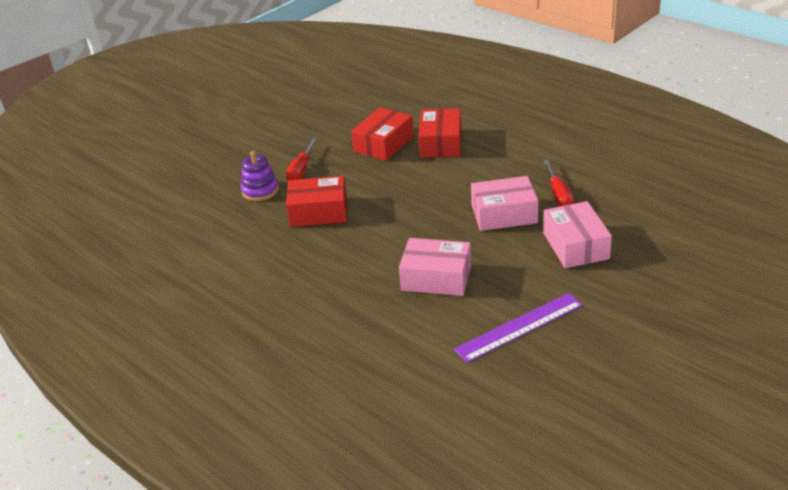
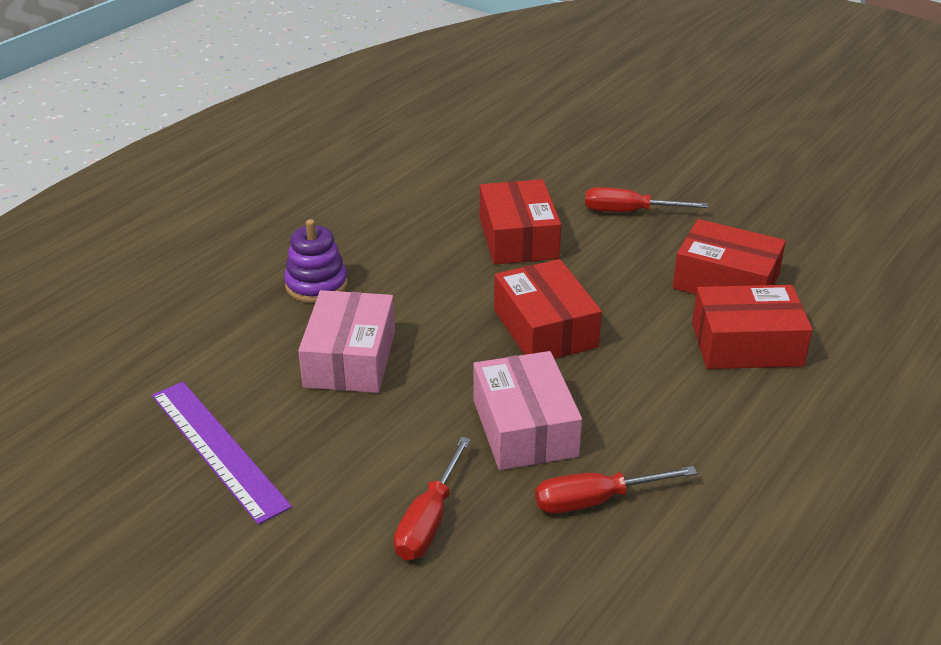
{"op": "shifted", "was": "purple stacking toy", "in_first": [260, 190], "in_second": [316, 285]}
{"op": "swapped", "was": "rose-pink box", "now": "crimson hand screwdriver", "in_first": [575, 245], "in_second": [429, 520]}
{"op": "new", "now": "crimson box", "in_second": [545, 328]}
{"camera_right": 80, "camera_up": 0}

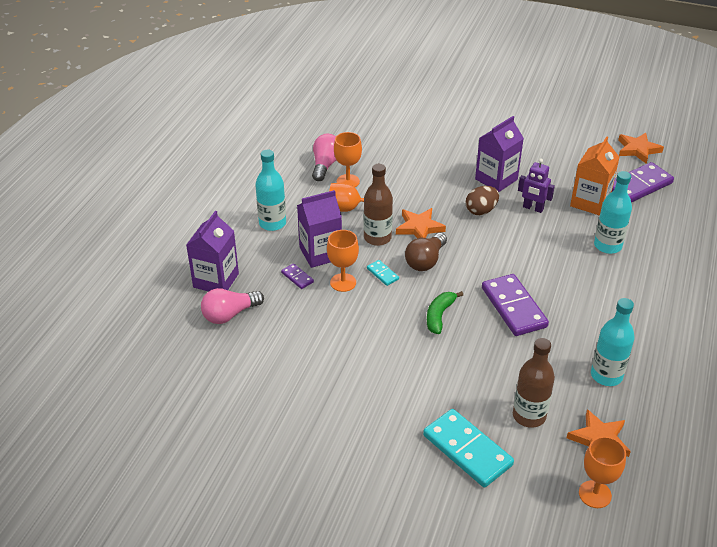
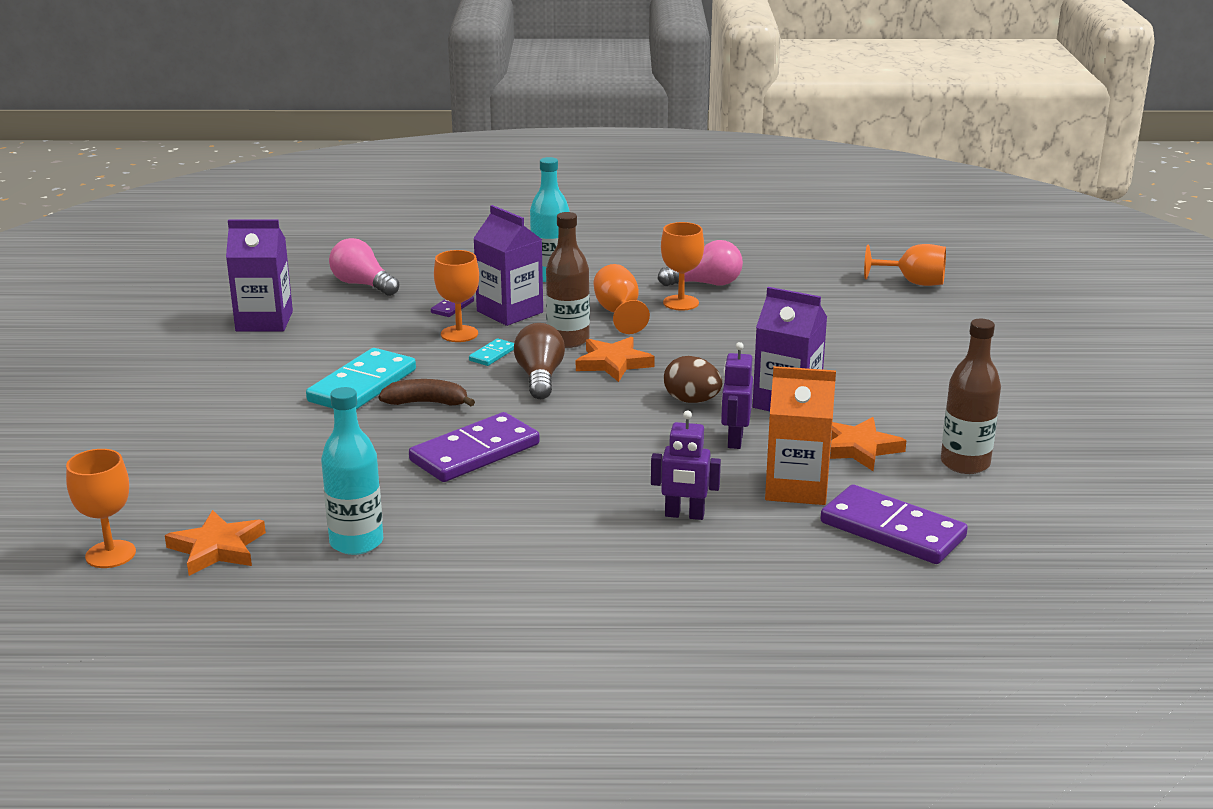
{"op": "shifted", "was": "orange-coloured star", "in_first": [638, 150], "in_second": [858, 448]}
{"op": "swapped", "was": "teal bottle", "now": "purple robot", "in_first": [607, 246], "in_second": [684, 515]}
{"op": "shifted", "was": "purple milk carton", "in_first": [216, 280], "in_second": [264, 321]}
{"op": "rotated", "was": "brown light bulb", "in_first": [425, 261], "in_second": [540, 378], "clockwise": 75}
{"op": "repainted", "was": "leaf-green banana fruit", "now": "brown banana fruit", "in_first": [439, 316], "in_second": [426, 403]}
{"op": "shifted", "was": "brown bottle", "in_first": [529, 416], "in_second": [965, 463]}
{"op": "shifted", "was": "teal domino piece", "in_first": [467, 450], "in_second": [362, 385]}
{"op": "new", "now": "orange-coloured chalice", "in_second": [913, 282]}
{"camera_right": 70, "camera_up": -15}

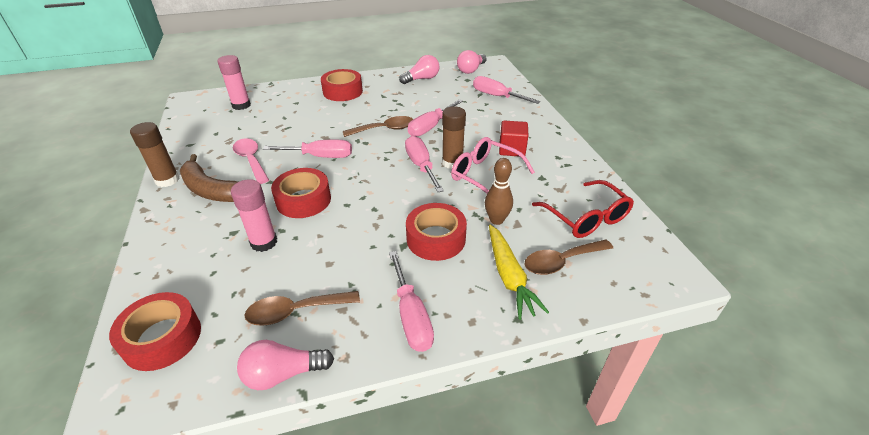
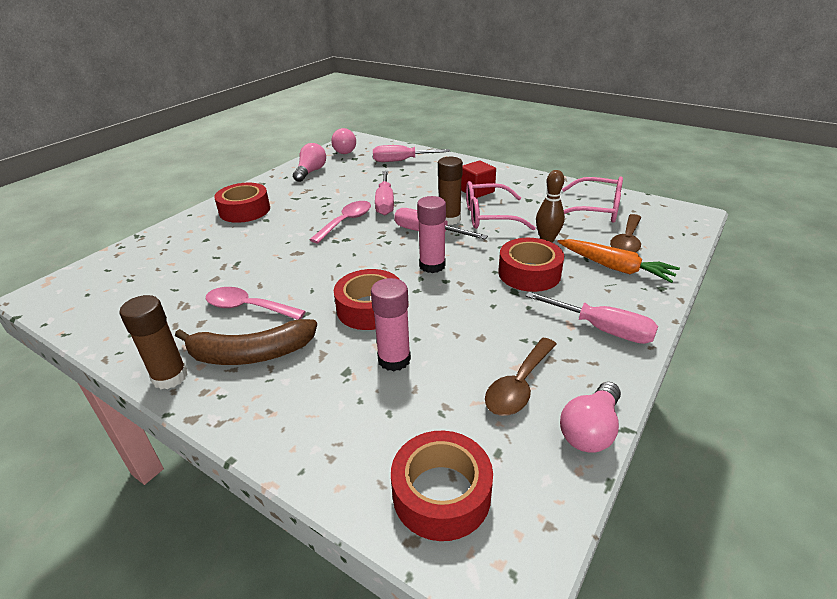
{"op": "shifted", "was": "rose-pink stick of glue", "in_first": [241, 105], "in_second": [432, 265]}
{"op": "repainted", "was": "brown tablespoon", "now": "rose-pink tablespoon", "in_first": [384, 129], "in_second": [346, 222]}
{"op": "gone", "was": "rose-pink hand screwdriver", "in_first": [320, 156]}
{"op": "repainted", "was": "crimson glasses", "now": "rose-pink glasses", "in_first": [586, 217], "in_second": [596, 209]}
{"op": "repainted", "was": "yellow root vegetable", "now": "orange-coloured root vegetable", "in_first": [509, 276], "in_second": [614, 267]}
{"camera_right": -40, "camera_up": -5}

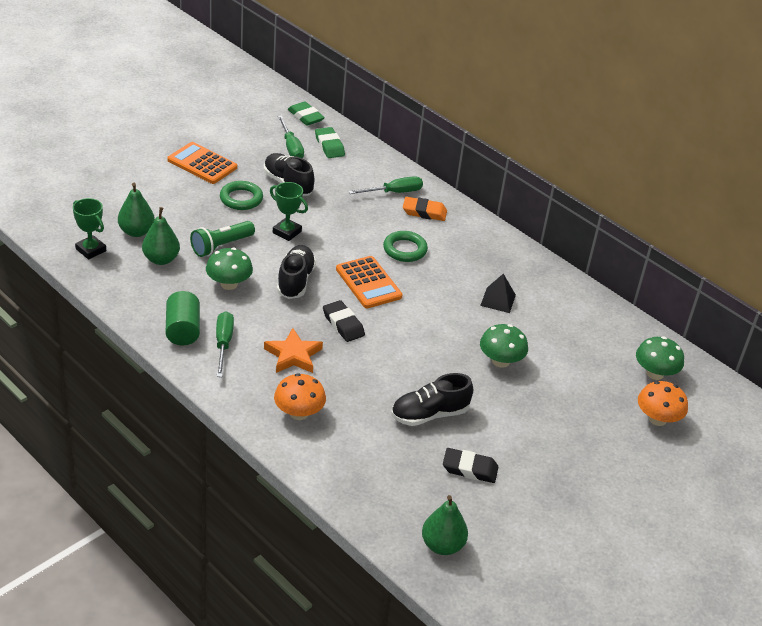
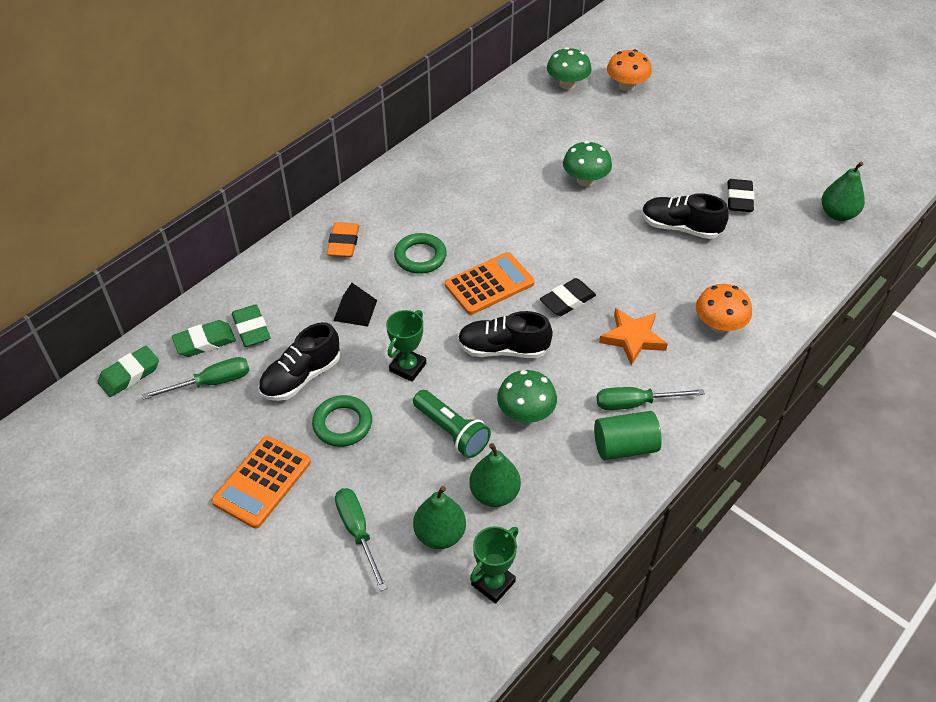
{"op": "shifted", "was": "leaf-green hand screwdriver", "in_first": [394, 192], "in_second": [358, 532]}
{"op": "shifted", "was": "jet-black pyramid shape", "in_first": [498, 300], "in_second": [355, 310]}
{"op": "rotated", "was": "jet-black sneaker", "in_first": [429, 414], "in_second": [680, 227], "clockwise": 135}
{"op": "new", "now": "leaf-green eraser", "in_second": [251, 329]}
{"camera_right": -90, "camera_up": 10}

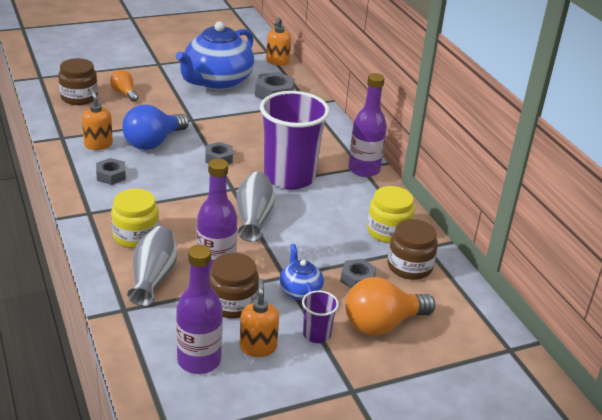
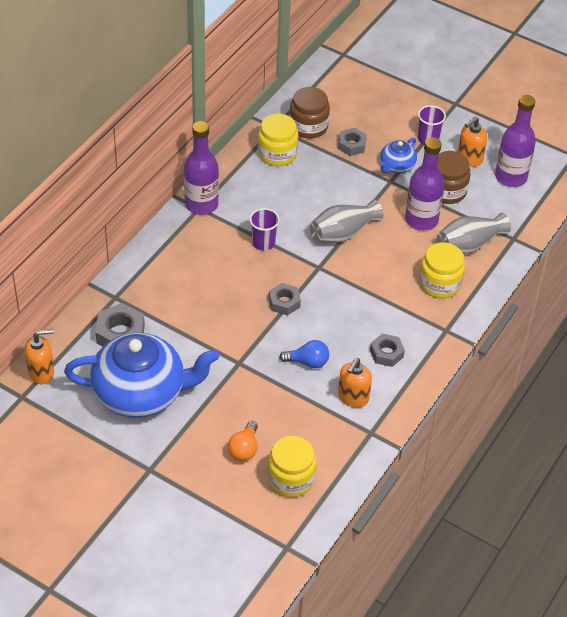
{"op": "repainted", "was": "brown jam jar", "now": "yellow jam jar", "in_first": [79, 97], "in_second": [291, 478]}
{"op": "scaled", "was": "purple cup", "in_first": [289, 177], "in_second": [263, 243], "ratio": 0.43}
{"op": "scaled", "was": "cobalt light bulb", "in_first": [153, 142], "in_second": [308, 362], "ratio": 0.56}
{"op": "gone", "was": "orange-coloured light bulb", "in_first": [382, 324]}
{"camera_right": -125, "camera_up": 15}

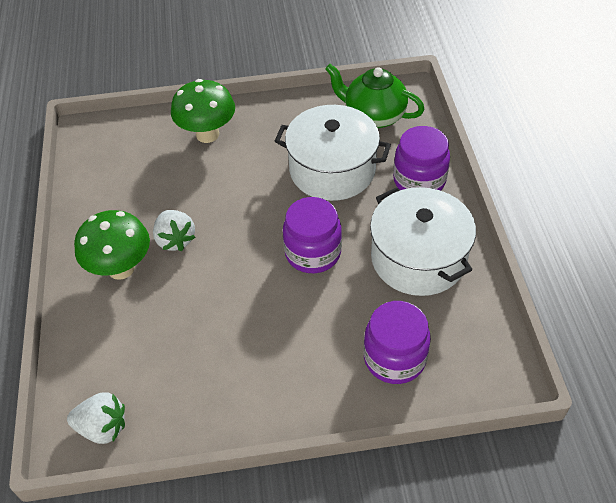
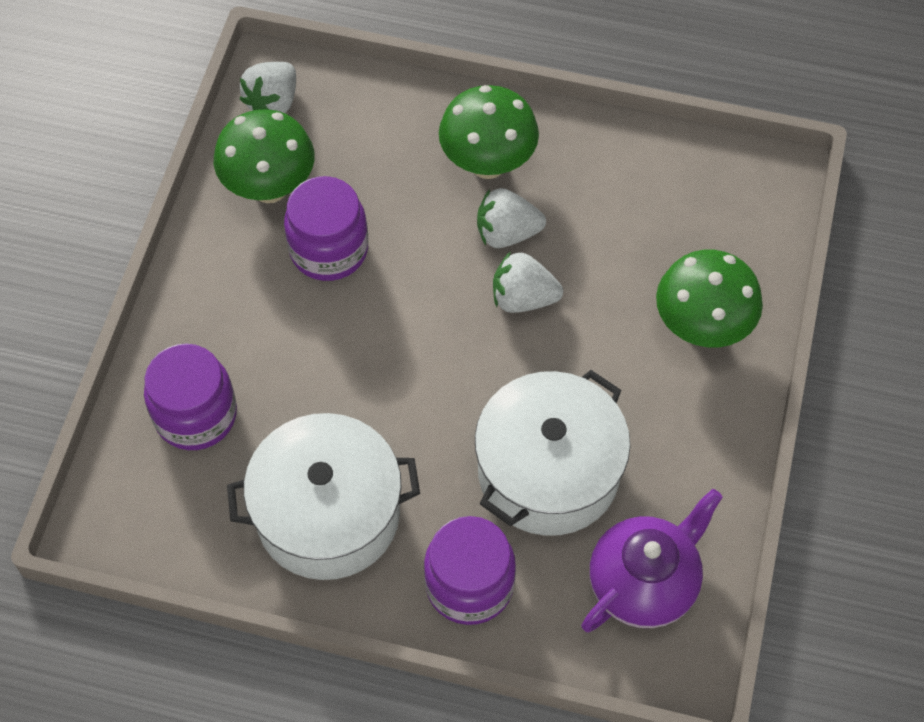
{"op": "repainted", "was": "leaf-green teapot", "now": "purple teapot", "in_first": [373, 116], "in_second": [644, 583]}
{"op": "shifted", "was": "purple jam jar", "in_first": [313, 253], "in_second": [329, 250]}
{"op": "new", "now": "leaf-green fungus", "in_second": [269, 187]}
{"op": "new", "now": "snow-white toy strawberry", "in_second": [523, 298]}
{"camera_right": 110, "camera_up": 10}

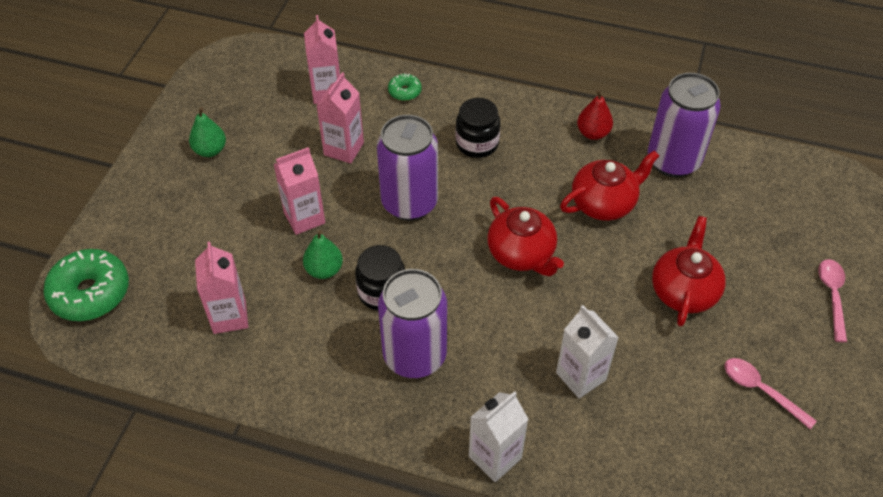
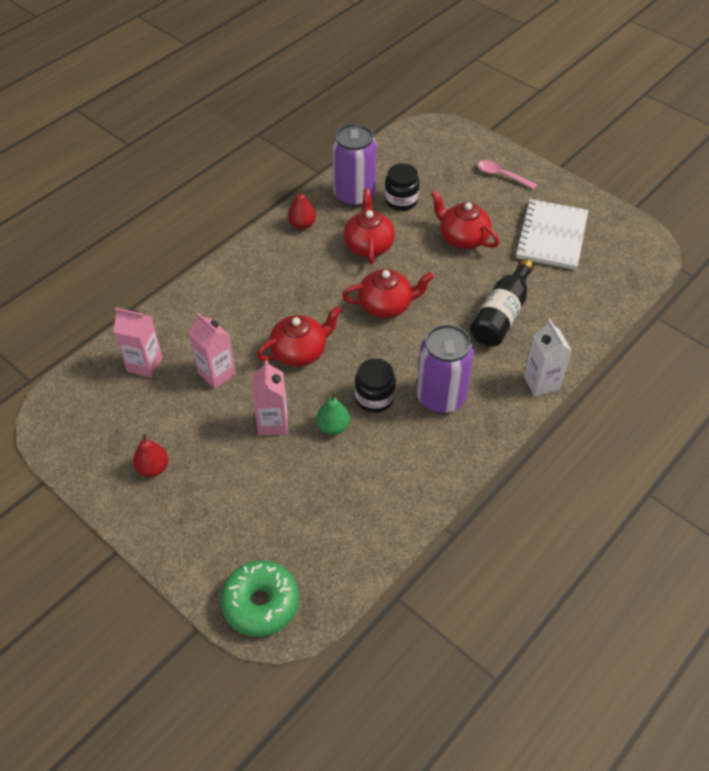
{"op": "gone", "was": "leaf-green doughnut", "in_first": [404, 91]}
{"op": "shifted", "was": "jet-black jam jar", "in_first": [477, 143], "in_second": [401, 200]}
{"op": "repainted", "was": "leaf-green pear", "now": "crimson pear", "in_first": [210, 150], "in_second": [153, 468]}
{"op": "swapped", "was": "purple tin", "now": "crimson teapot", "in_first": [409, 203], "in_second": [300, 351]}
{"op": "gone", "was": "rose-pink milk carton", "in_first": [229, 316]}
{"op": "swapped", "was": "snow-white milk carton", "now": "jet-black bottle", "in_first": [581, 376], "in_second": [501, 315]}
{"op": "swapped", "was": "rose-pink tablespoon", "now": "snow-white notebook", "in_first": [761, 390], "in_second": [551, 236]}
{"camera_right": -65, "camera_up": 0}

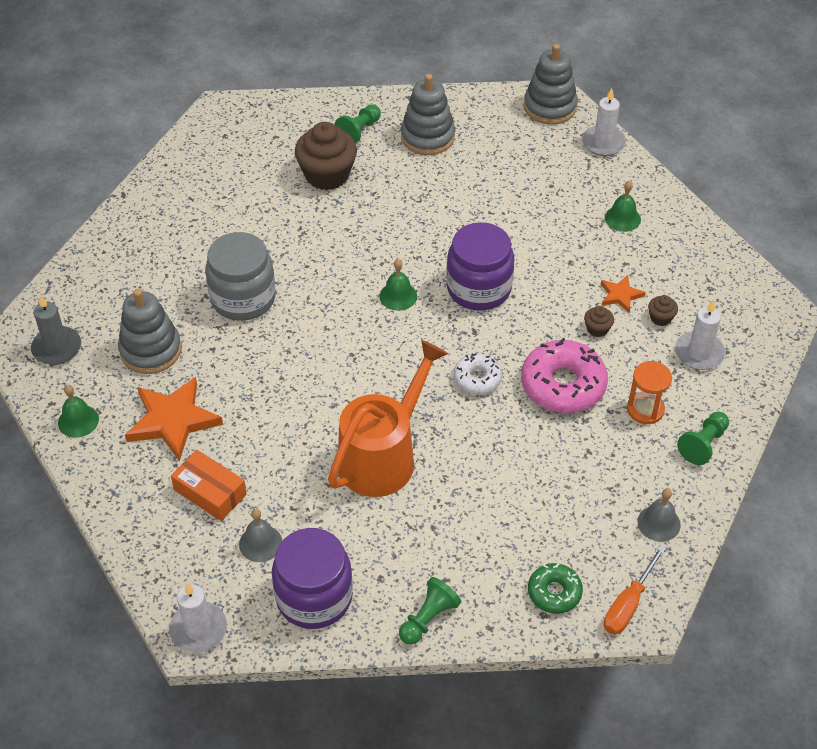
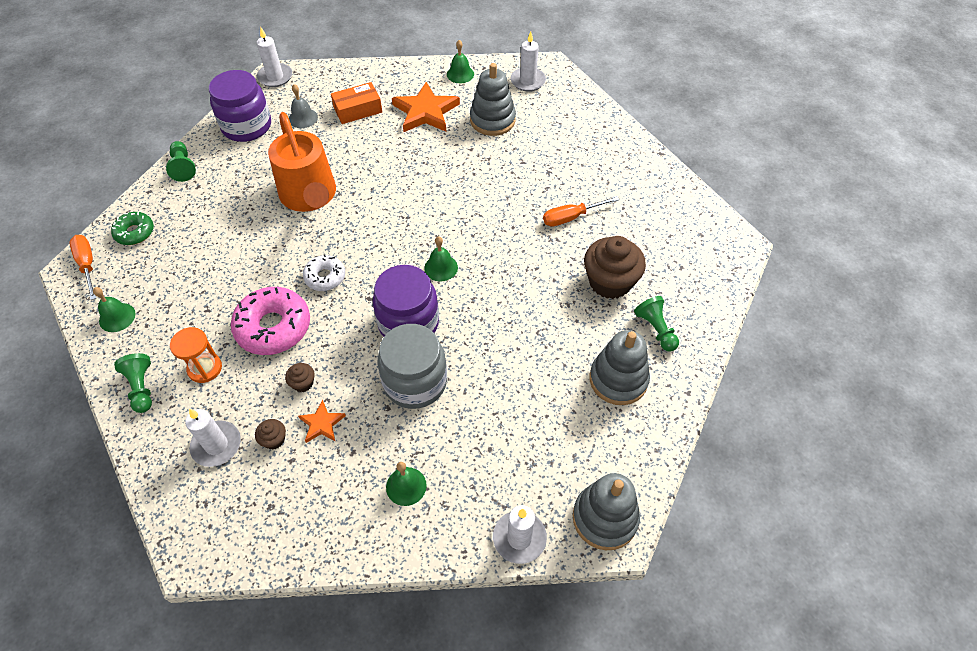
{"op": "shifted", "was": "ash-grey jam jar", "in_first": [243, 298], "in_second": [415, 382]}
{"op": "repainted", "was": "ash-grey pillar candle", "now": "snow-white pillar candle", "in_first": [57, 348], "in_second": [528, 81]}
{"op": "repainted", "was": "ash-grey bell", "now": "leaf-green bell", "in_first": [659, 523], "in_second": [117, 317]}
{"op": "new", "now": "orange-coloured hand screwdriver", "in_second": [571, 217]}
{"camera_right": 120, "camera_up": 5}

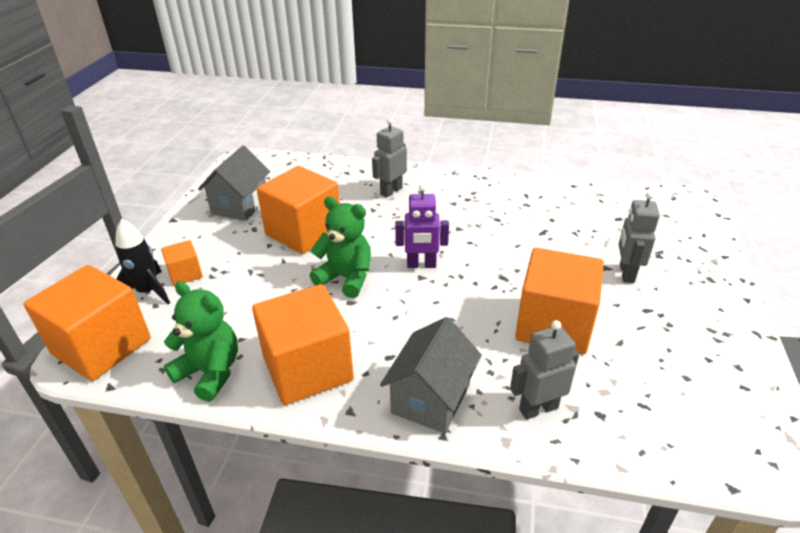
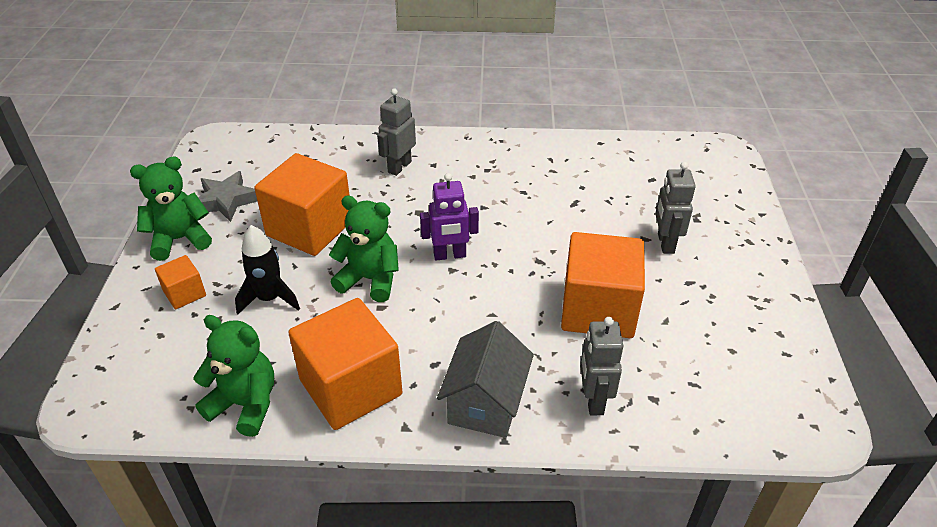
{"op": "swapped", "was": "ash-grey cottage", "now": "ash-grey star", "in_first": [240, 205], "in_second": [226, 201]}
{"op": "shifted", "was": "jet-black toy rocket", "in_first": [148, 292], "in_second": [269, 299]}
{"op": "gone", "was": "orange-coloured block", "in_first": [101, 346]}
{"op": "rotated", "was": "ash-grey robot", "in_first": [538, 408], "in_second": [593, 400], "clockwise": -60}
{"op": "new", "now": "leaf-green teddy bear", "in_second": [180, 239]}
{"camera_right": -10, "camera_up": 5}

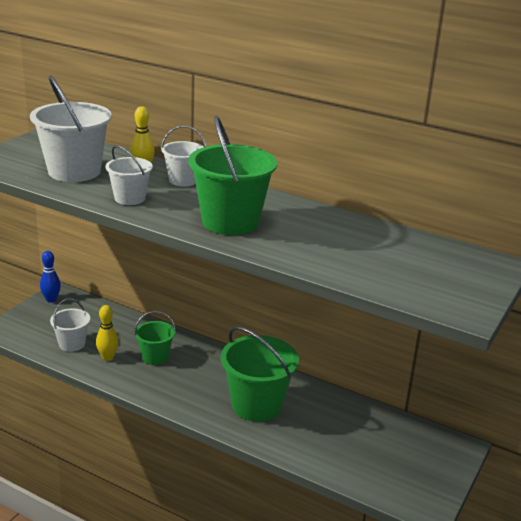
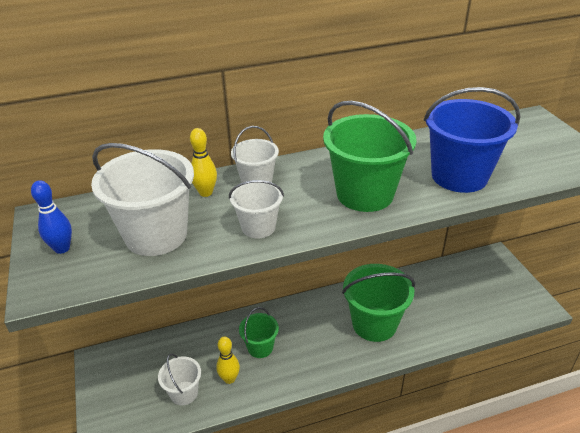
{"op": "shifted", "was": "cobalt bowling pin", "in_first": [51, 300], "in_second": [62, 248]}
{"op": "new", "now": "cobalt sand bucket", "in_second": [459, 176]}
{"camera_right": -45, "camera_up": 10}

